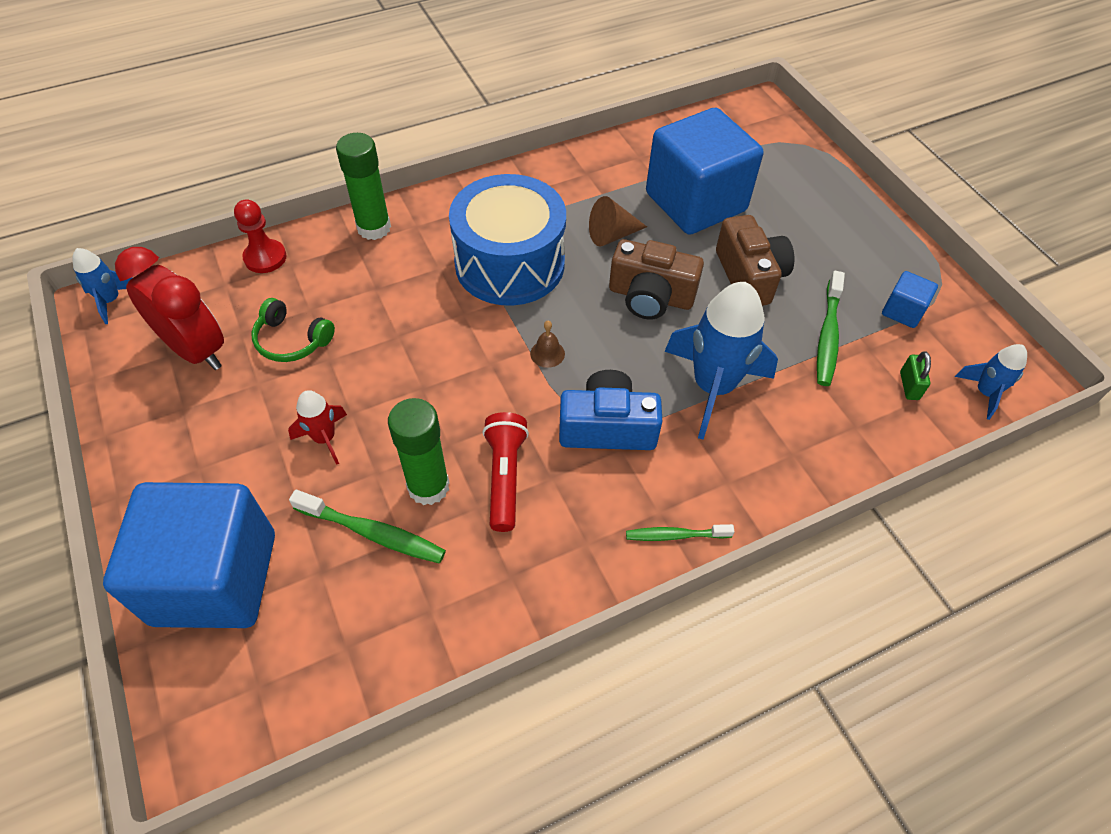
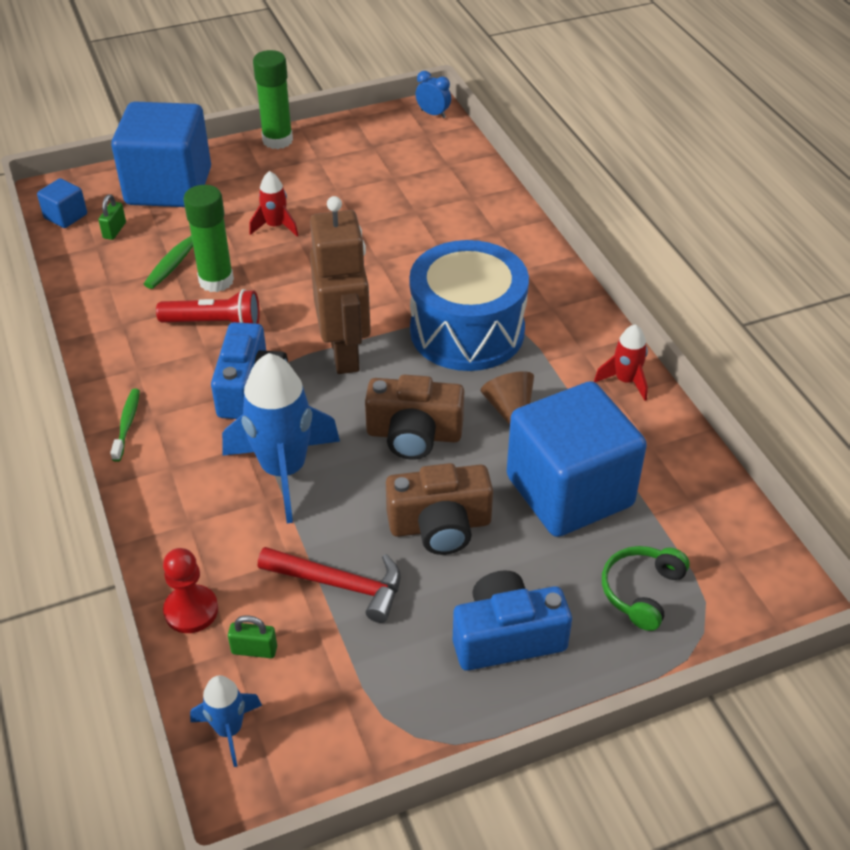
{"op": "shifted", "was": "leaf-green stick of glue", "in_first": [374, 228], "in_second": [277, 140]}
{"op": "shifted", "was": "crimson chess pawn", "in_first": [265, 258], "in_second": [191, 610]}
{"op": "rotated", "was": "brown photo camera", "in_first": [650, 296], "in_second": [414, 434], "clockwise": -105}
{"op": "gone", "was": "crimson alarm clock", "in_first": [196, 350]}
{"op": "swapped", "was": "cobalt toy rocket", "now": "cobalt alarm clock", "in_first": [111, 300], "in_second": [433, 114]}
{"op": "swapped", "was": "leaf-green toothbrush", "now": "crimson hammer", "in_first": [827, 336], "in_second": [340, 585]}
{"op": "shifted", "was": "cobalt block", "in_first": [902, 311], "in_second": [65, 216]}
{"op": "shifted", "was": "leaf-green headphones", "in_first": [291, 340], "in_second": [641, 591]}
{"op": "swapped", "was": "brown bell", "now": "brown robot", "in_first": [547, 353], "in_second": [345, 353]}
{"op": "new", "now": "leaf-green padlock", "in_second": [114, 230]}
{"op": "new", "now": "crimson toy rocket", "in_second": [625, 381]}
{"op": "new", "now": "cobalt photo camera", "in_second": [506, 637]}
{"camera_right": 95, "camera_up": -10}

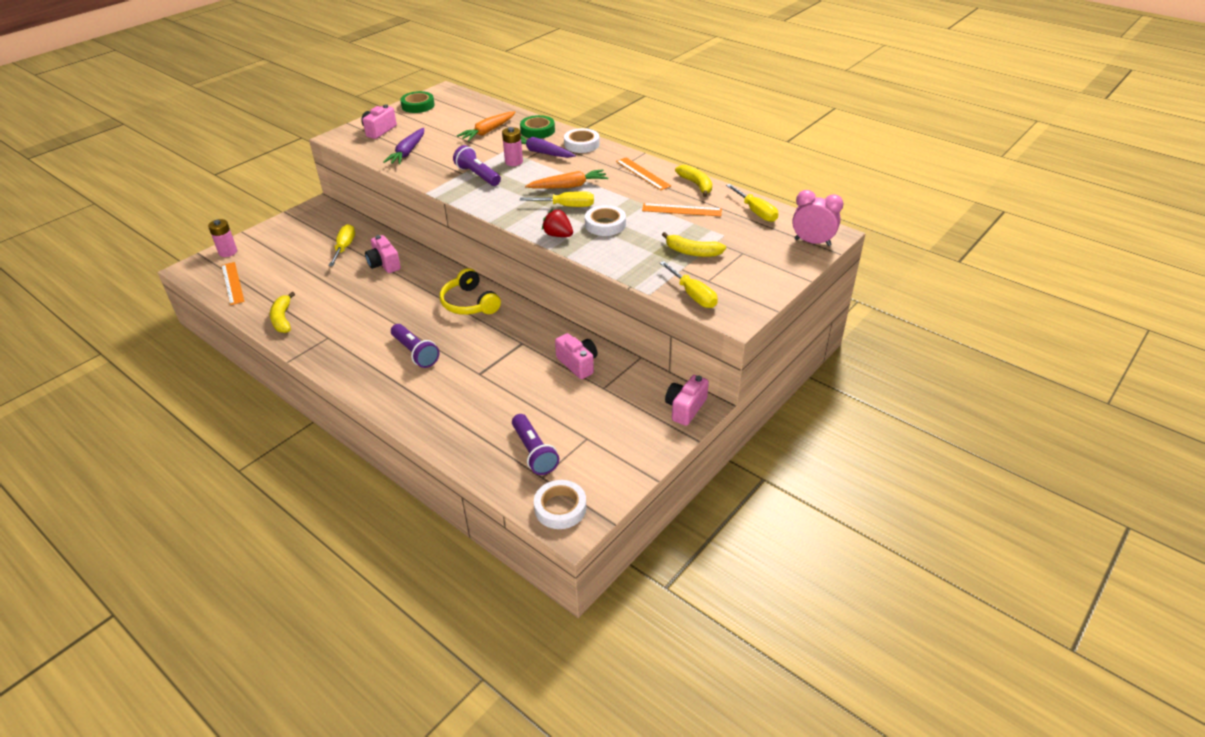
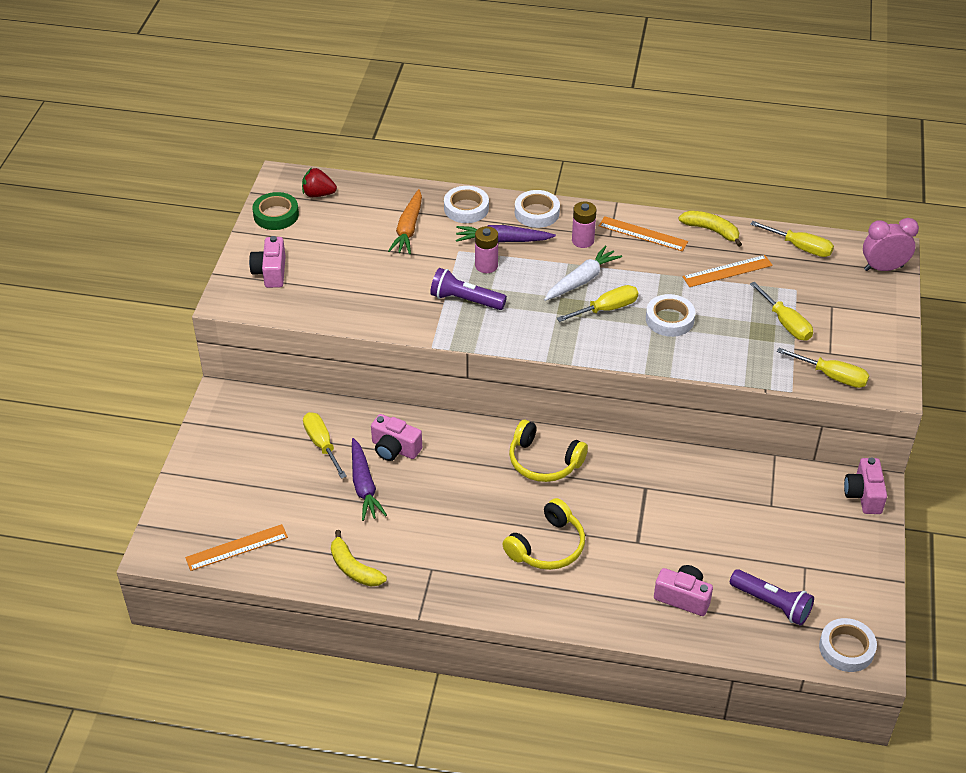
{"op": "repainted", "was": "leaf-green sticky tape", "now": "snow-white sticky tape", "in_first": [537, 131], "in_second": [466, 208]}
{"op": "shifted", "was": "purple root vegetable", "in_first": [407, 152], "in_second": [364, 486]}
{"op": "repainted", "was": "orange-coloured root vegetable", "now": "snow-white root vegetable", "in_first": [568, 186], "in_second": [582, 280]}
{"op": "shifted", "was": "crimson toy strawberry", "in_first": [558, 235], "in_second": [318, 194]}
{"op": "shifted", "was": "rose-pink battery", "in_first": [228, 252], "in_second": [583, 241]}
{"op": "swapped", "was": "yellow banana fruit", "now": "yellow hand screwdriver", "in_first": [692, 252], "in_second": [785, 323]}
{"op": "rotated", "was": "orange-coloured ruler", "in_first": [232, 283], "in_second": [237, 547], "clockwise": -60}
{"op": "swapped", "was": "purple flashlight", "now": "yellow headphones", "in_first": [415, 353], "in_second": [547, 546]}
{"op": "shifted", "was": "rose-pink photo camera", "in_first": [578, 364], "in_second": [683, 597]}
{"camera_right": -30, "camera_up": 5}

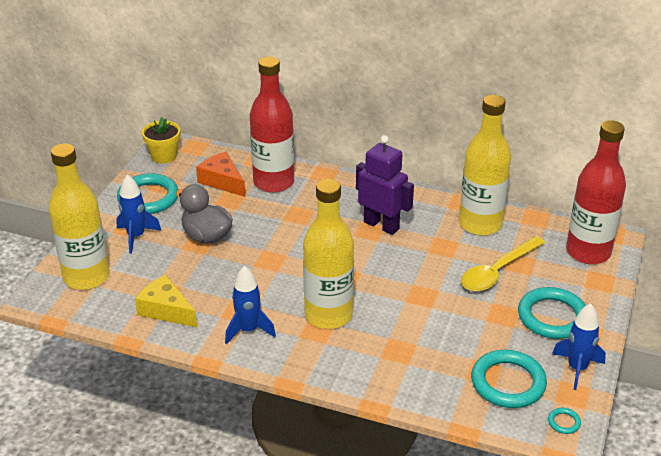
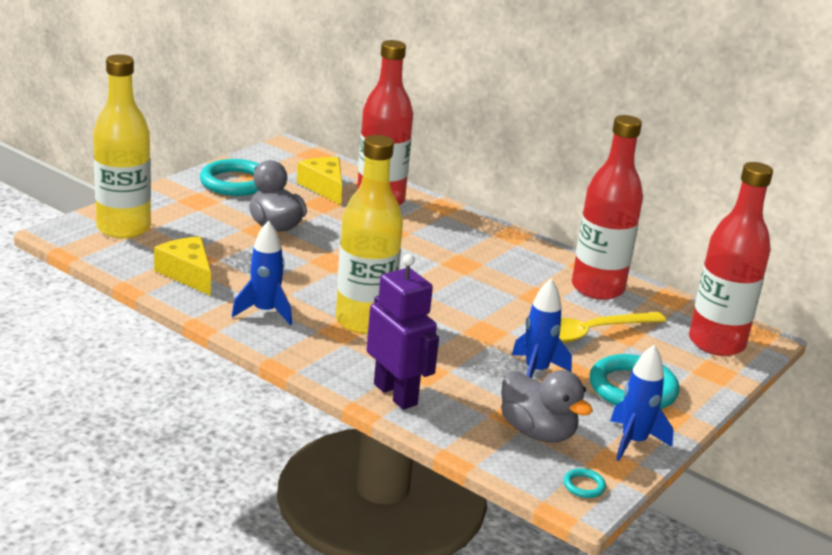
{"op": "repainted", "was": "yellow bottle", "now": "crimson bottle", "in_first": [480, 224], "in_second": [597, 288]}
{"op": "gone", "was": "yellow plant pot", "in_first": [164, 156]}
{"op": "shifted", "was": "purple robot", "in_first": [381, 225], "in_second": [396, 394]}
{"op": "repainted", "was": "orange-coloured piece of cheese", "now": "yellow piece of cheese", "in_first": [222, 181], "in_second": [324, 187]}
{"op": "shifted", "was": "cobalt toy rocket", "in_first": [136, 236], "in_second": [536, 371]}
{"op": "swapped", "was": "teal ring", "now": "ash-grey duck", "in_first": [508, 383], "in_second": [537, 432]}
{"camera_right": 15, "camera_up": -10}

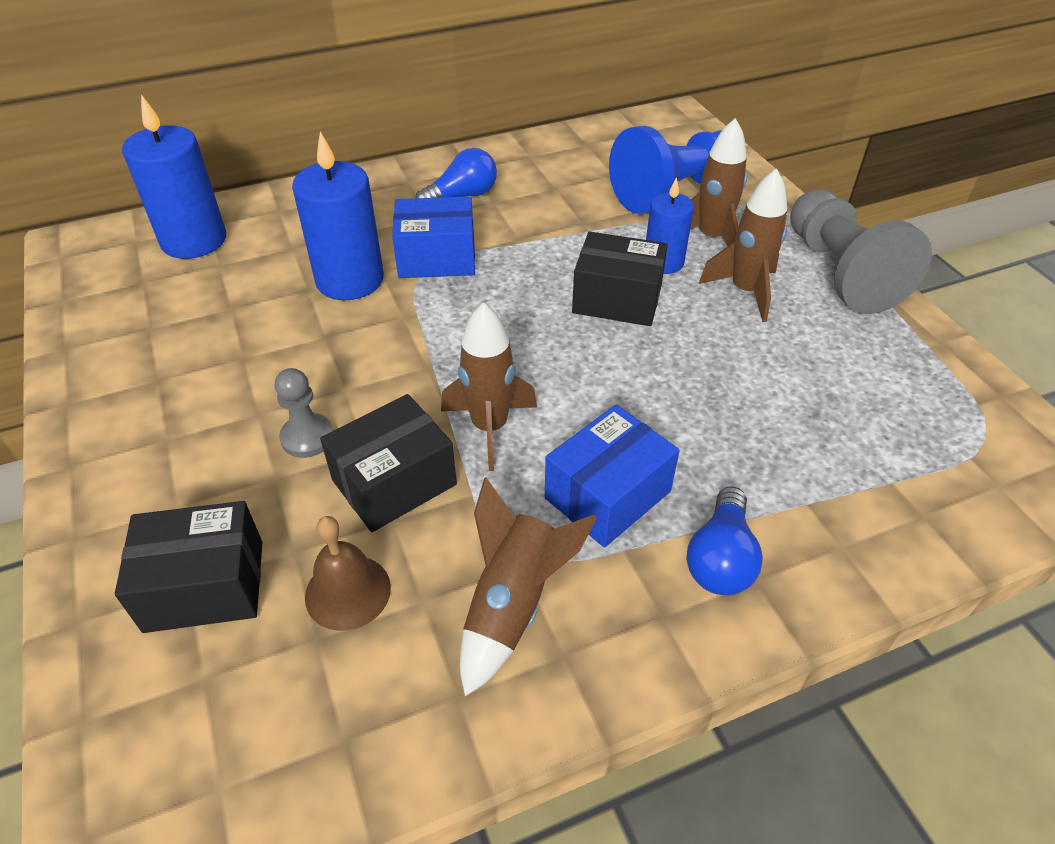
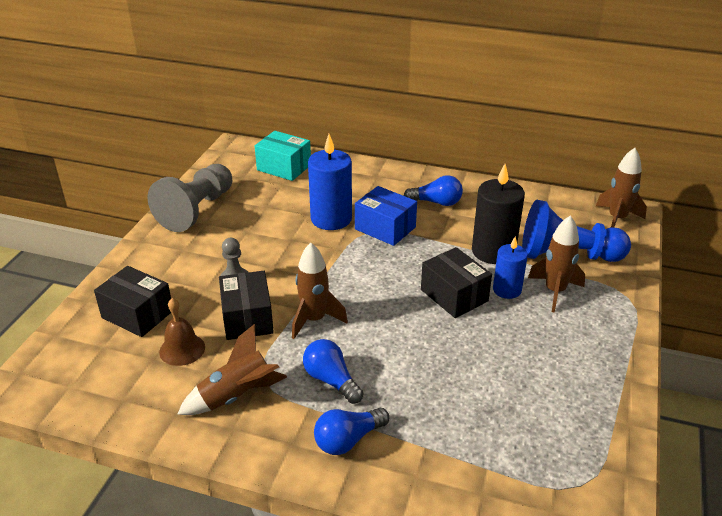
{"op": "swapped", "was": "cobalt pillar candle", "now": "teal box", "in_first": [194, 240], "in_second": [284, 167]}
{"op": "shifted", "was": "brown toy rocket", "in_first": [745, 291], "in_second": [617, 219]}
{"op": "shifted", "was": "ash-grey chess pawn", "in_first": [839, 272], "in_second": [197, 210]}
{"op": "rotated", "was": "jet-black box", "in_first": [394, 482], "in_second": [247, 318], "clockwise": 75}
{"op": "swapped", "was": "cobalt box", "now": "cobalt light bulb", "in_first": [607, 495], "in_second": [331, 380]}
{"op": "new", "now": "jet-black pillar candle", "in_second": [493, 251]}
{"camera_right": 40, "camera_up": -10}

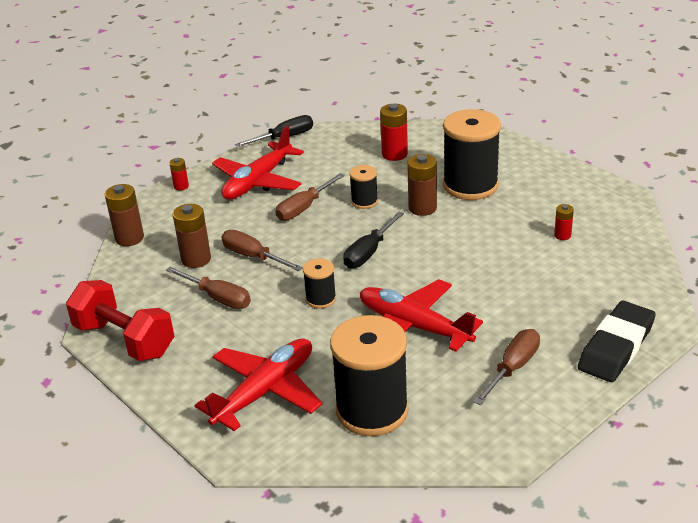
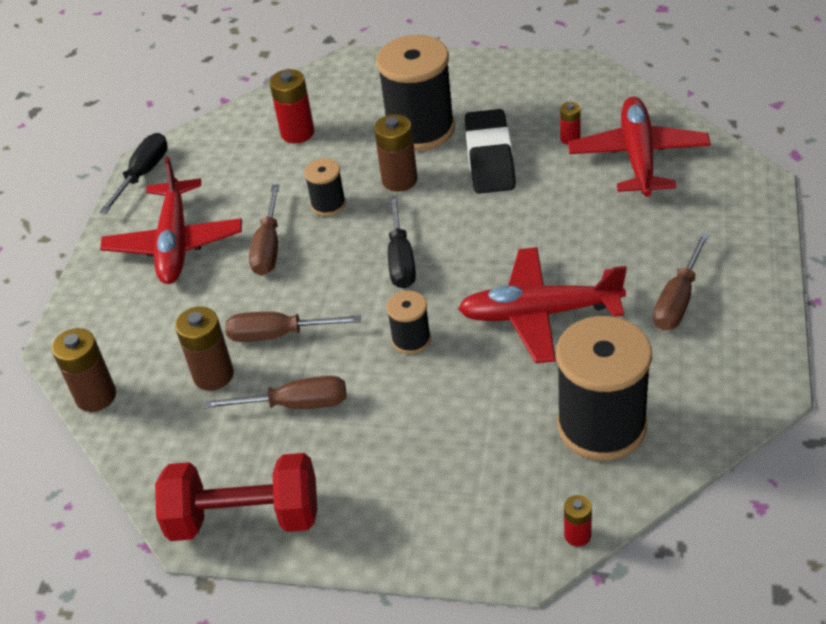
{"op": "shifted", "was": "crimson battery", "in_first": [181, 186], "in_second": [577, 535]}
{"op": "shifted", "was": "jet-black eraser", "in_first": [616, 347], "in_second": [490, 158]}
{"op": "rotated", "was": "brown hand screwdriver", "in_first": [513, 367], "in_second": [677, 300], "clockwise": -150}
{"op": "shifted", "was": "crimson plane", "in_first": [265, 391], "in_second": [638, 156]}
{"camera_right": -35, "camera_up": 10}

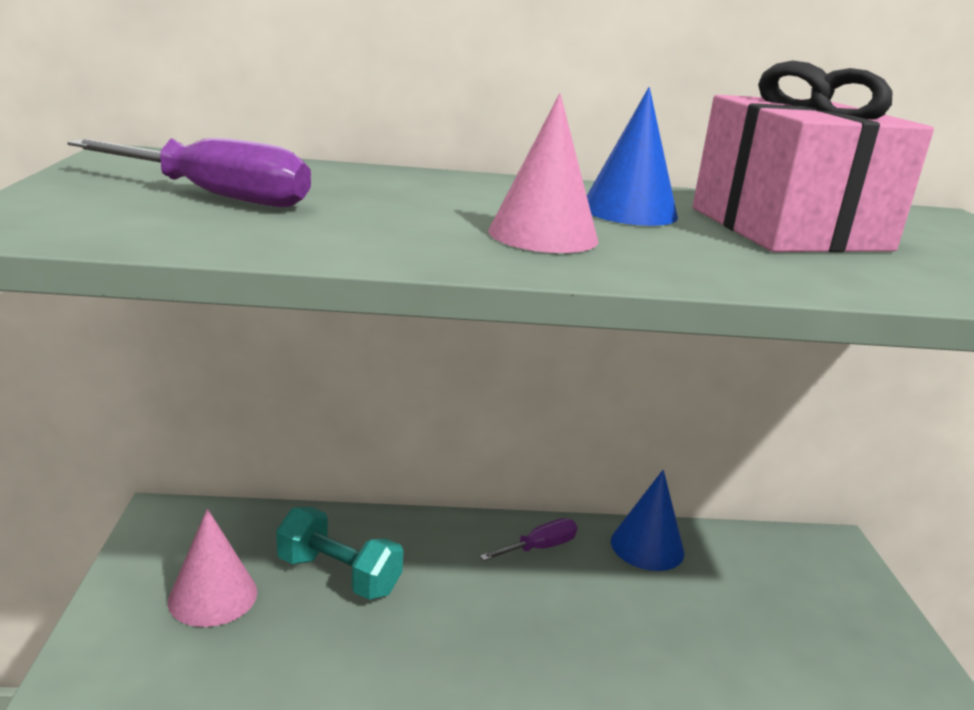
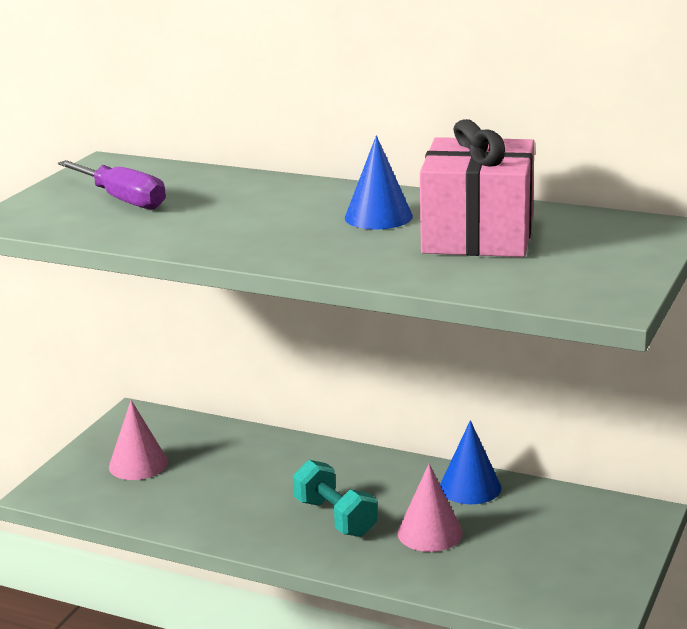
{"op": "shifted", "was": "rose-pink cone shape", "in_first": [543, 235], "in_second": [430, 533]}
{"op": "shifted", "was": "teal hand weight", "in_first": [338, 575], "in_second": [335, 517]}
{"op": "gone", "was": "purple hand screwdriver", "in_first": [539, 548]}
{"camera_right": 30, "camera_up": 0}

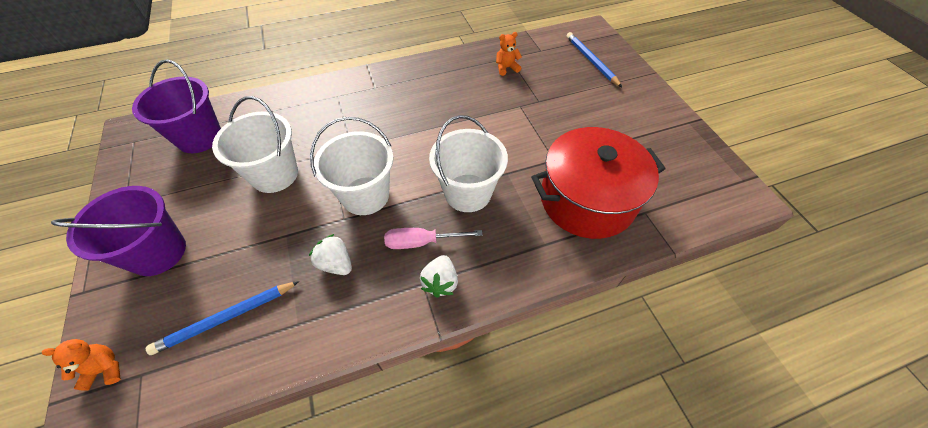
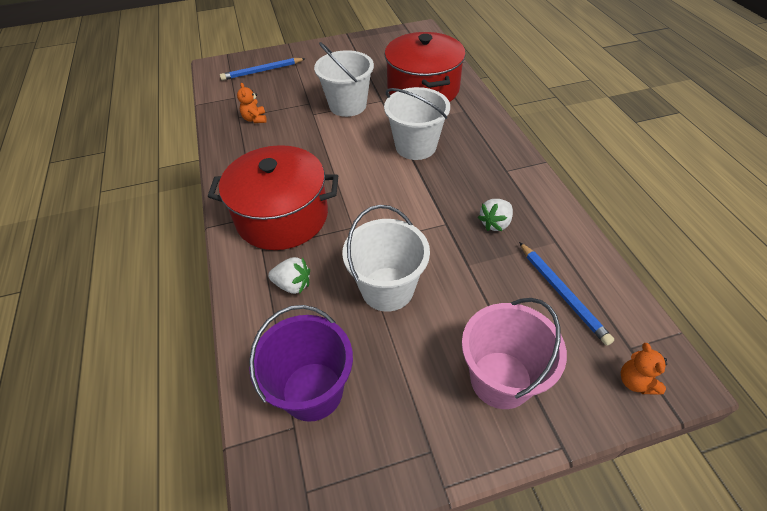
{"op": "shifted", "was": "snow-white sand bucket", "in_first": [365, 195], "in_second": [348, 105]}
{"op": "repainted", "was": "purple sand bucket", "now": "rose-pink sand bucket", "in_first": [158, 252], "in_second": [500, 379]}
{"op": "gone", "was": "rose-pink hand screwdriver", "in_first": [422, 242]}
{"op": "shifted", "was": "snow-white toy strawberry", "in_first": [440, 282], "in_second": [293, 285]}
{"op": "new", "now": "crimson pot", "in_second": [282, 216]}
{"camera_right": -85, "camera_up": -5}

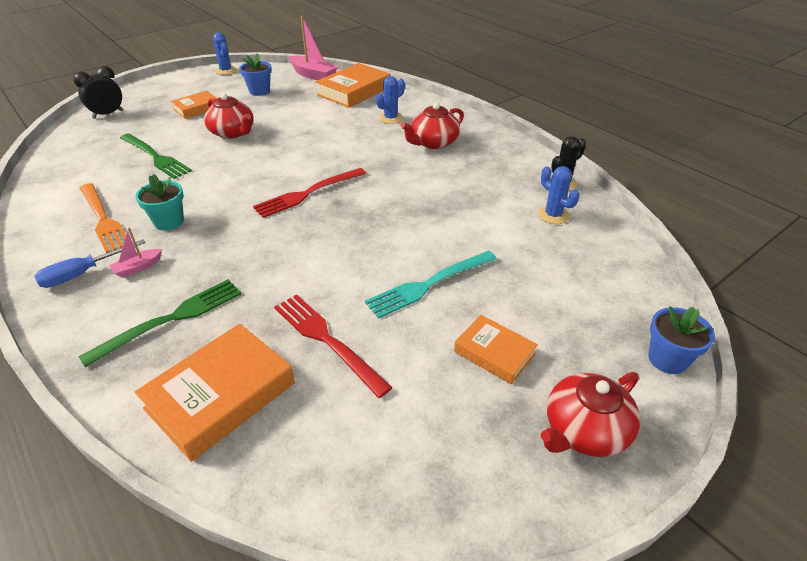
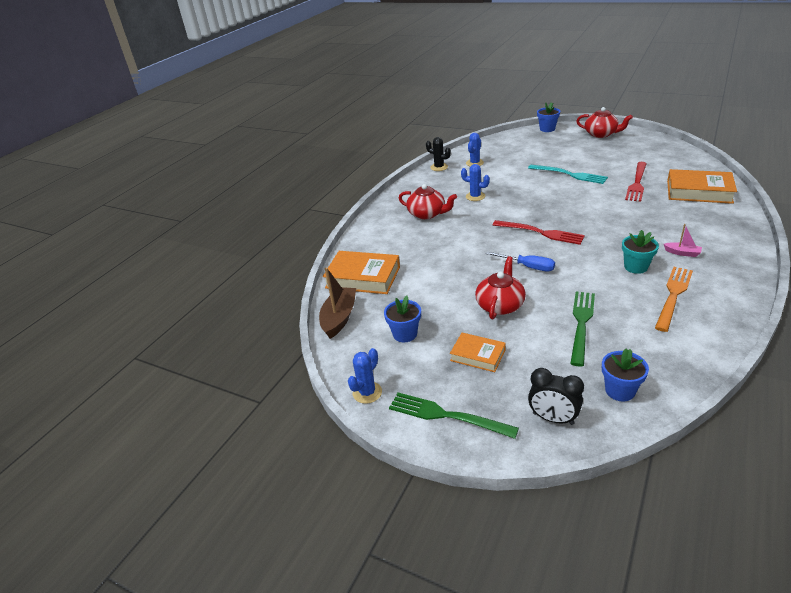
{"op": "repainted", "was": "rose-pink boat", "now": "brown boat", "in_first": [313, 75], "in_second": [339, 318]}
{"op": "shifted", "was": "cobalt cactus", "in_first": [391, 118], "in_second": [475, 196]}
{"op": "shifted", "was": "cobalt hand screwdriver", "in_first": [82, 273], "in_second": [528, 267]}
{"op": "shifted", "was": "leaf-green table fork", "in_first": [172, 318], "in_second": [446, 415]}
{"op": "gone", "was": "orange-coloured hardcover", "in_first": [494, 353]}
{"op": "new", "now": "cobalt plant pot", "in_second": [620, 390]}
{"camera_right": -110, "camera_up": -5}

